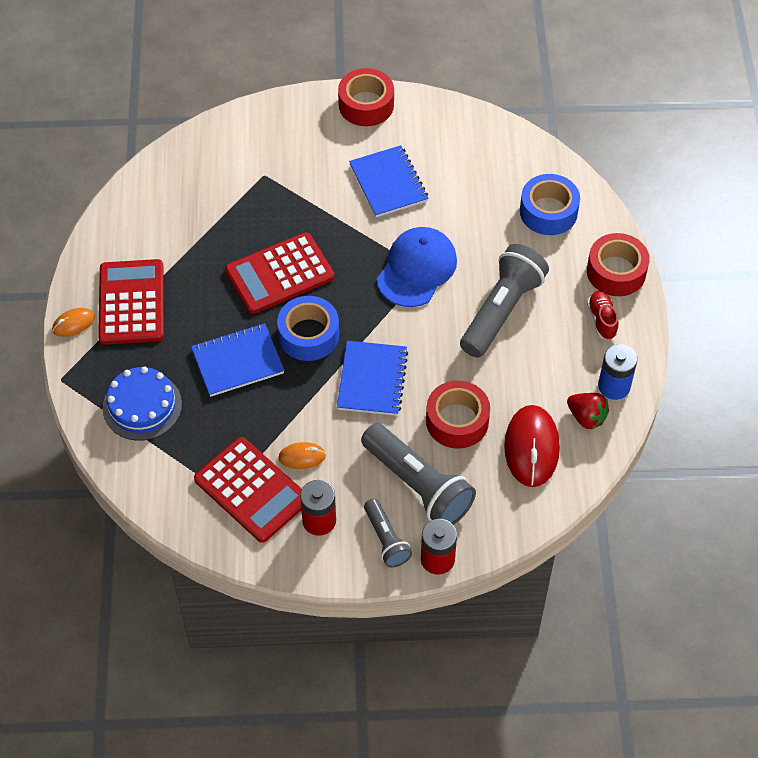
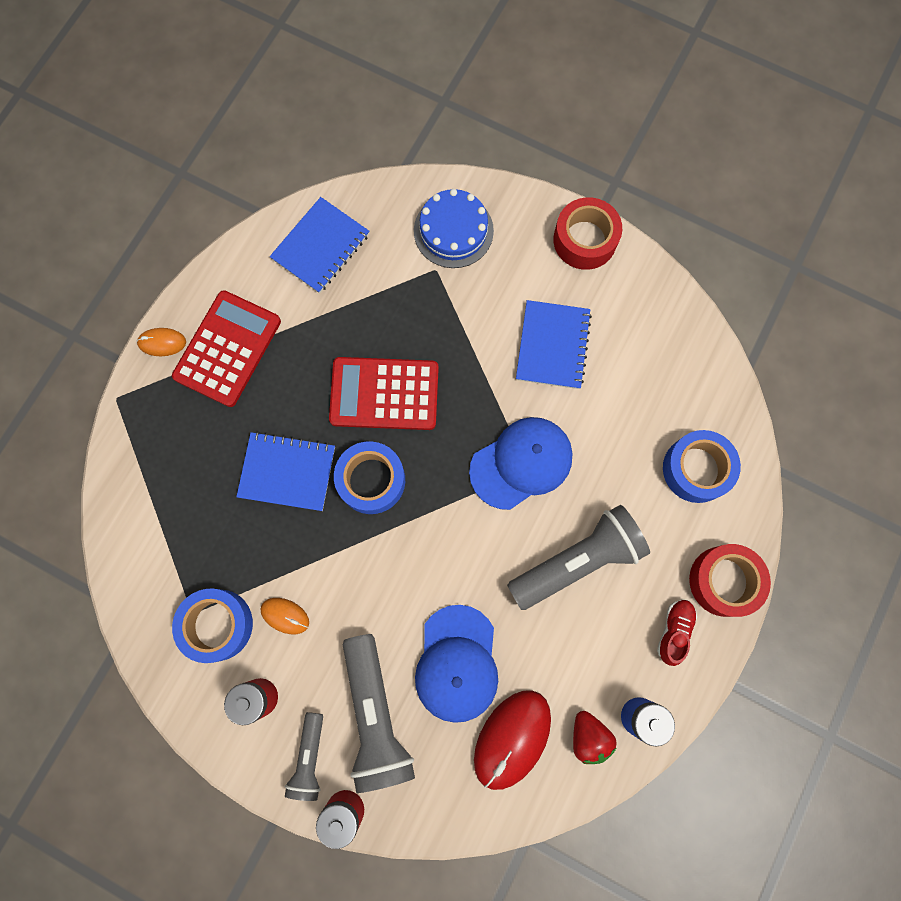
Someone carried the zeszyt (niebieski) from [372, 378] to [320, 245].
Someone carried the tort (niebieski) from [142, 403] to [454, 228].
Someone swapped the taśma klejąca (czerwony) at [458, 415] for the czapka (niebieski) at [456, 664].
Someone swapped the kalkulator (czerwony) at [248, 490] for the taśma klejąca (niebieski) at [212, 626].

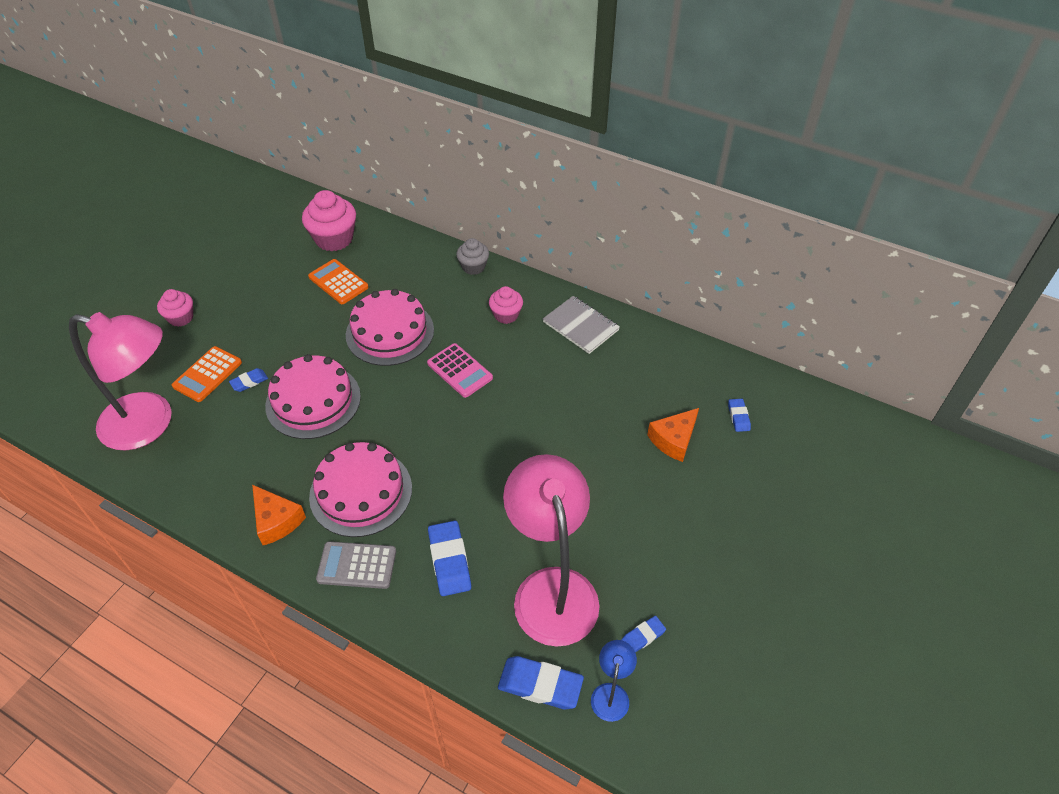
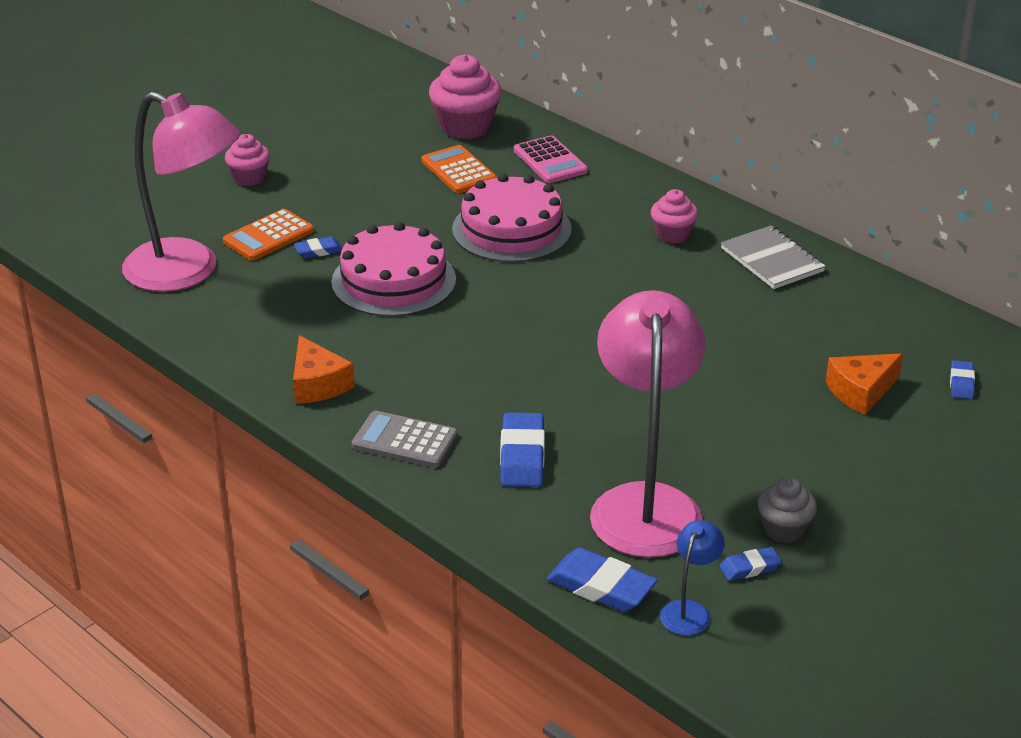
Someone carried the muffinka (szary) from [472, 256] to [787, 510].
Someone carried the kalkulator (różowy) from [460, 370] to [551, 159].
Someone took away the tort (różowy) at [360, 489].

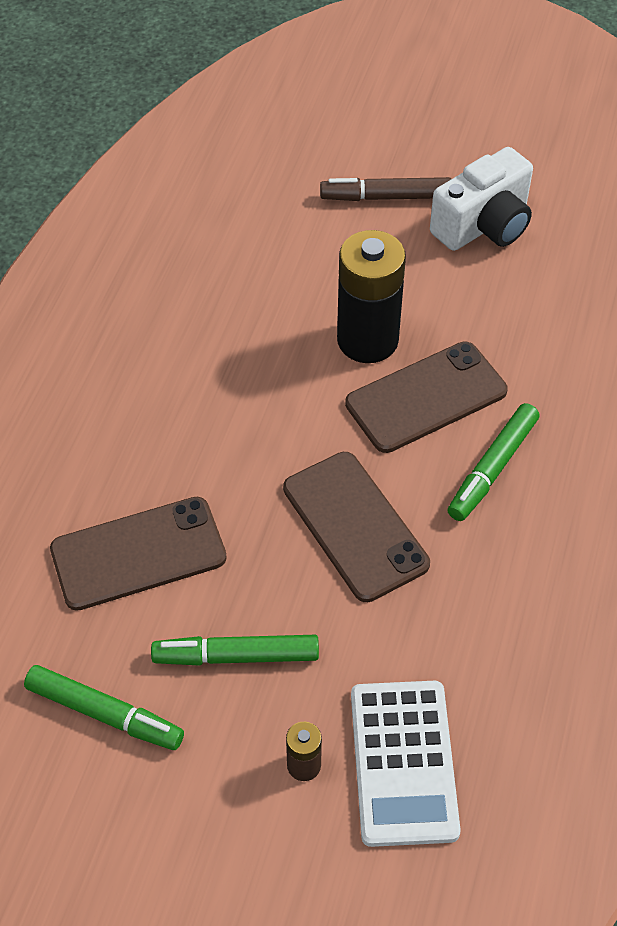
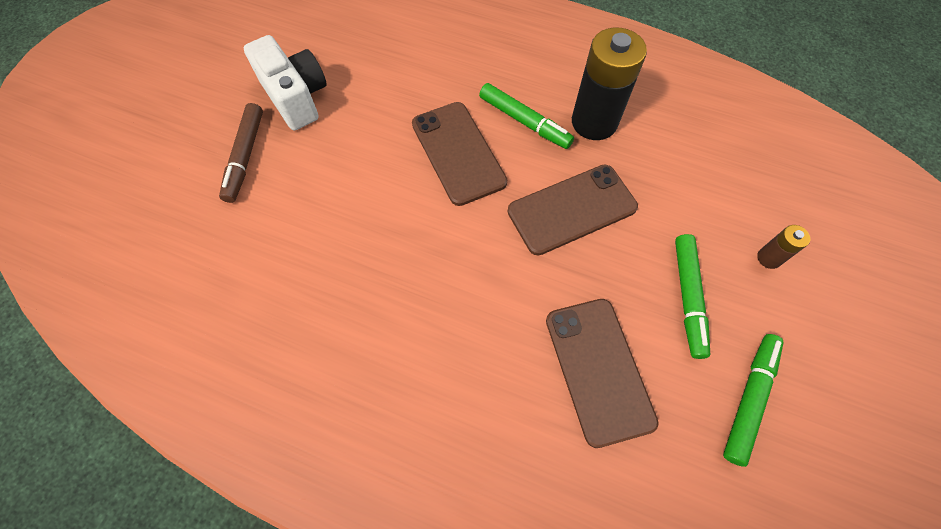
Someone carried the bateria (czarny) from [371, 296] to [609, 83].
Someone took away the kalkulator (biały) at [406, 764].

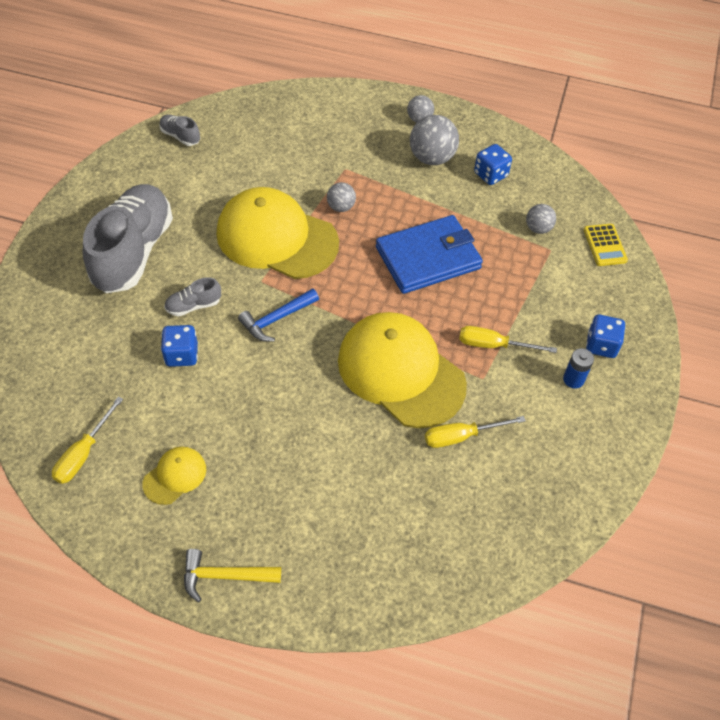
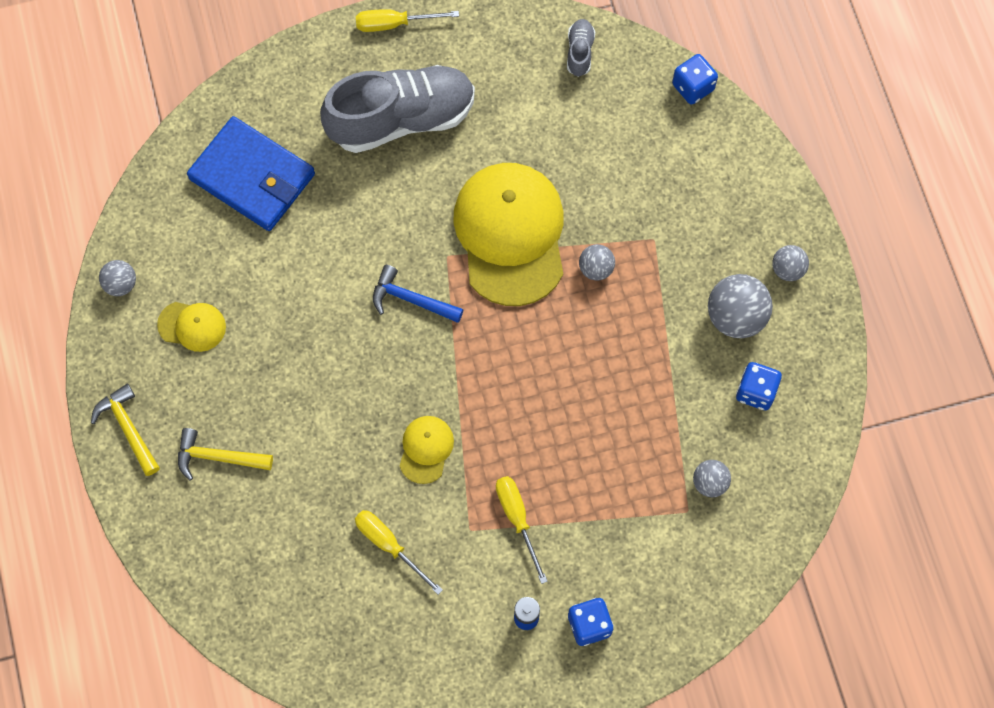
Someone carried the portfel (niebieski) from [429, 254] to [251, 173].
Someone took away the kalkulator (żółty) at [606, 245].
Someone took away the but (szary) at [192, 296].
Someone scaled the czapka (żółty) at [402, 370] by 0.45.
Someone carried the kostka do gry (niebieski) from [179, 346] to [695, 79].
Someone carried the śrubokręt (żółty) from [87, 440] to [407, 20].
Someone put down the piłka (szary) at [117, 278].
Someone put down the młotek (żółty) at [225, 454].

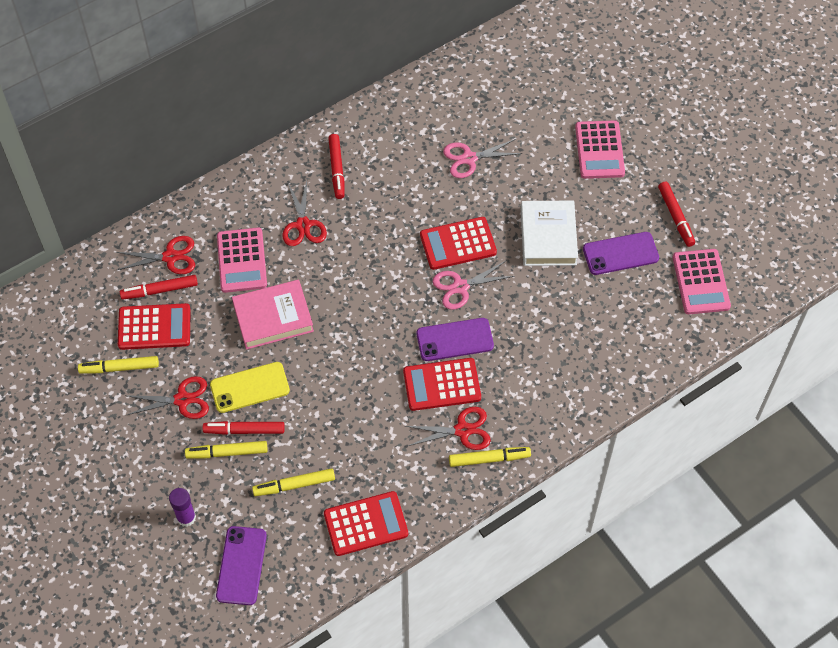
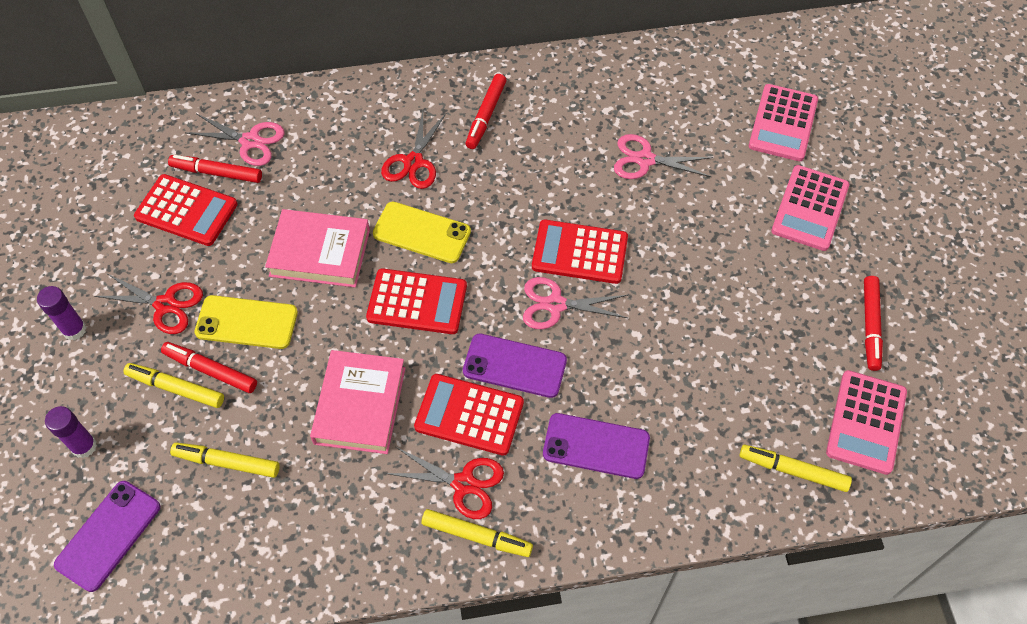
Someone took away the książka (biały) at [549, 233].
Someone carried the kalkulator (różowy) from [242, 260] to [783, 122].
Someone carried the telefon (fioletowy) from [621, 253] to [596, 446].
Someone repainted the nożyczki (czerwony) at [155, 255], which became the nożyczki (różowy) at [235, 140].
Someone carried the flamaster (żółty) from [118, 365] to [796, 468].
Someone carried the kalkulator (czerwony) from [366, 523] to [416, 301].
Someone put down the telefon (żółty) at [422, 232].
Someone put down the klej w sztyfcie (fioletowy) at [61, 313].
Someone put down the książka (różowy) at [358, 402].

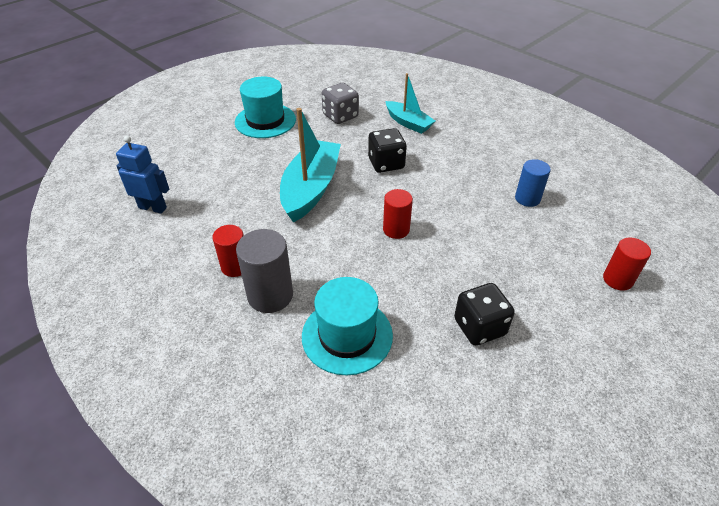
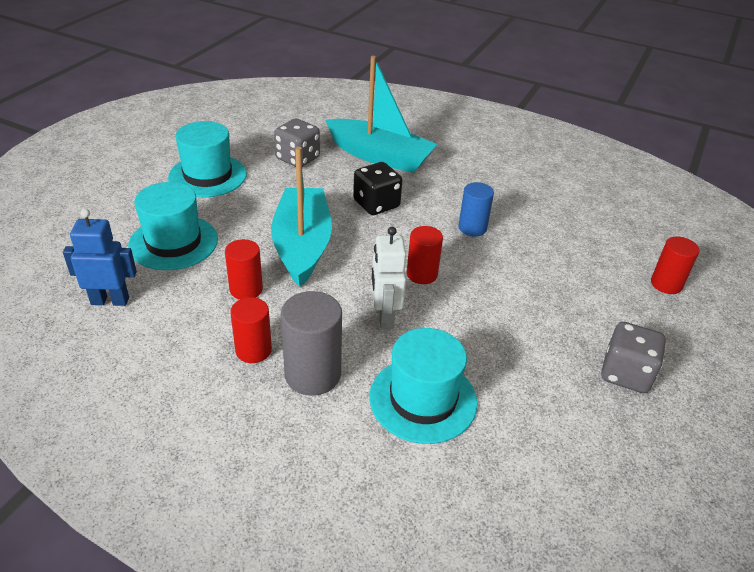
Someone scaled the łódka (turkusowy) at [410, 103] by 1.68.
Someone carried the walec (niebieski) from [533, 183] to [476, 209].
Someone took away the kostka do gry (czarny) at [484, 314].
Someone put down the kapelusz (turkusowy) at [173, 226].
Someone put down the robot (biały) at [388, 278].
Someone put down the walec (czerwony) at [244, 269].
Someone put down the kostka do gry (szary) at [633, 357].

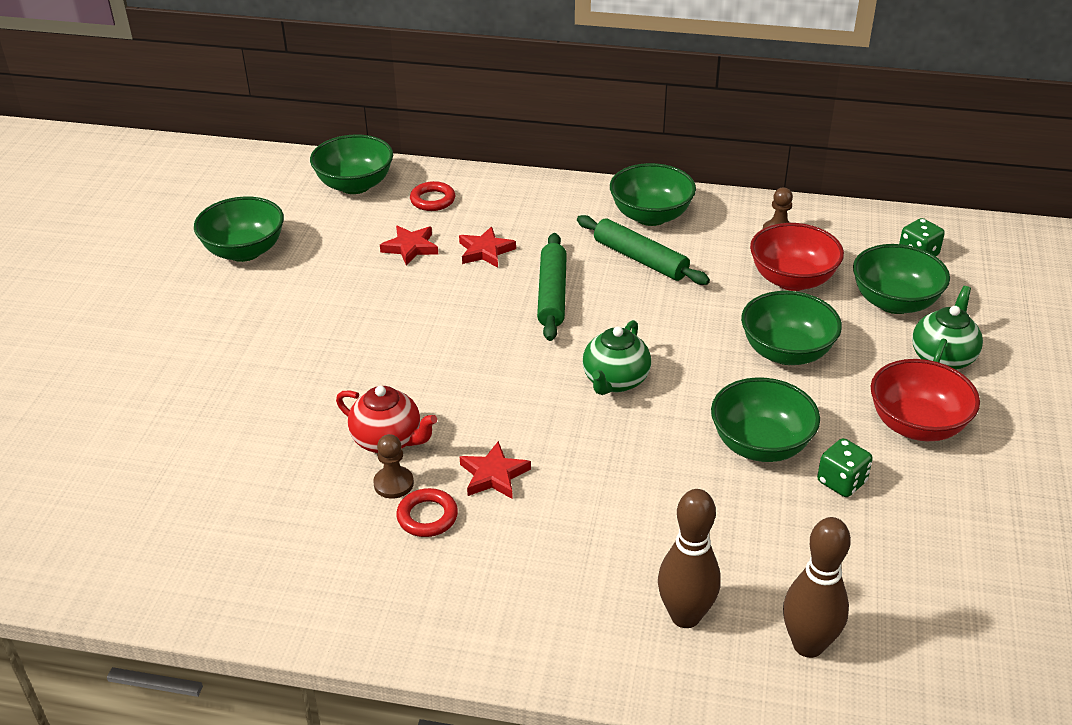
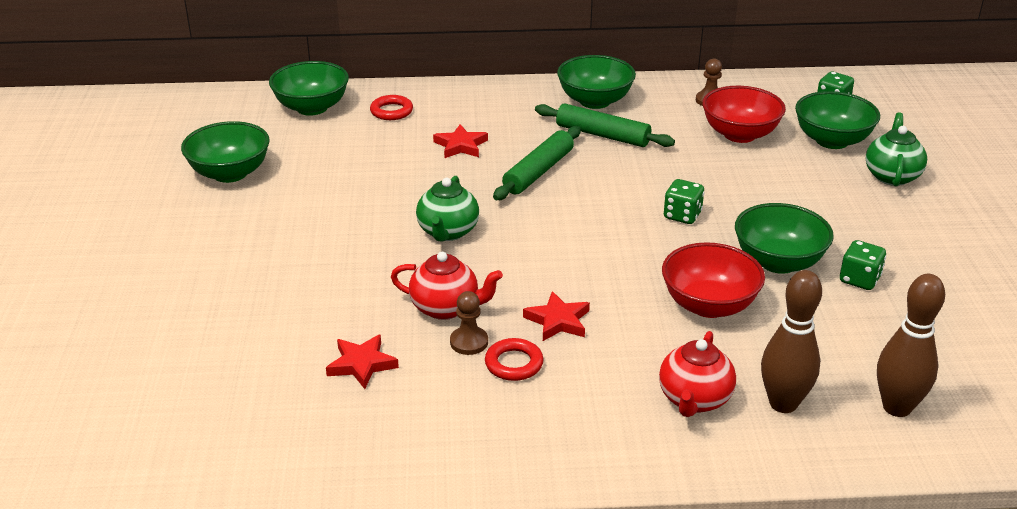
Someone carried the gwiazda (czerwony) from [409, 245] to [362, 361].
Someone rotated the wałek do ciasta (zielony) at [552, 287] by 45 degrees clockwise.
Someone took away the miska (zielony) at [791, 328].
Someone carried the imbryk (zielony) from [617, 357] to [447, 209].
Someone carried the miska (czerwony) from [925, 400] to [713, 280].
Someone put down the kostka do gry (zielony) at [684, 201].
Someone put down the imbryk (czerwony) at [697, 374].

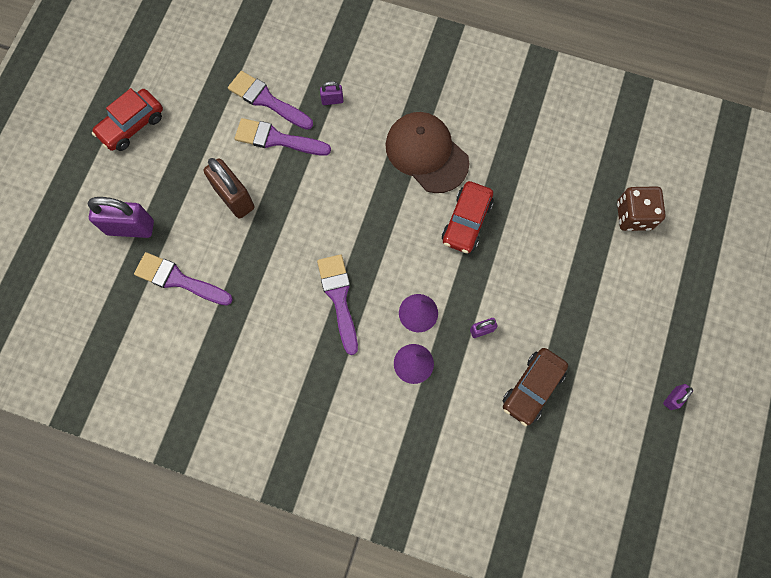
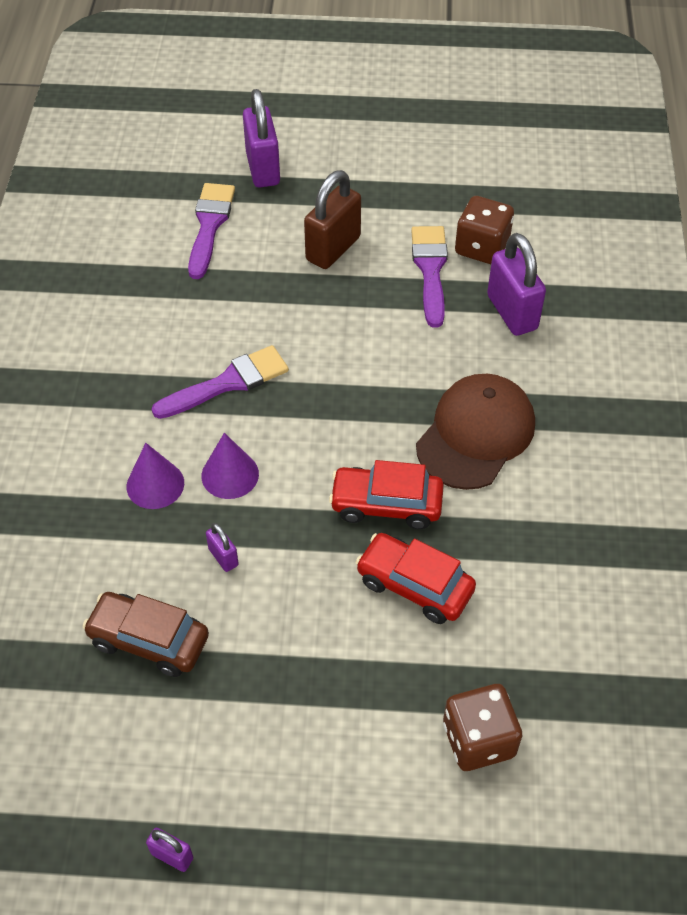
Someone swapped the pędzel (fioletowy) at [270, 100] for the kostka do gry (brązowy) at [484, 230].
Someone scaled the kłódka (fioletowy) at [331, 93] by 2.08.
Someone carried the samochód (czerwony) from [127, 119] to [415, 578].

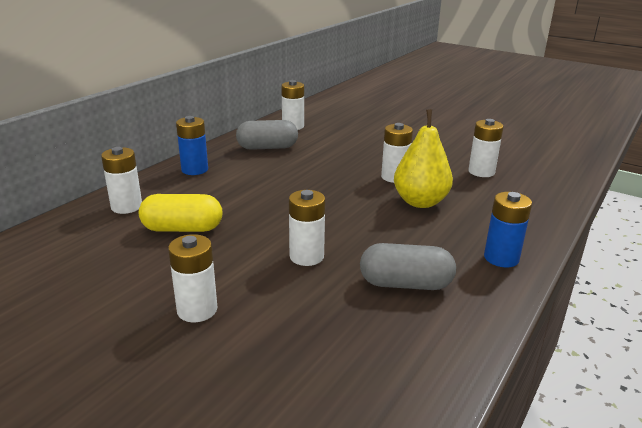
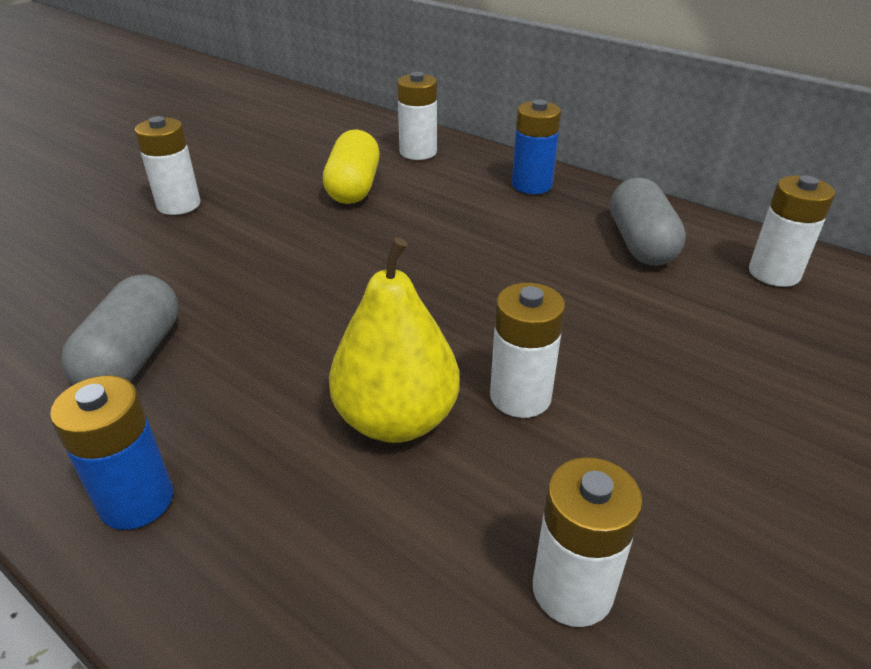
Someone took away the bateria (biały) at [307, 228].

